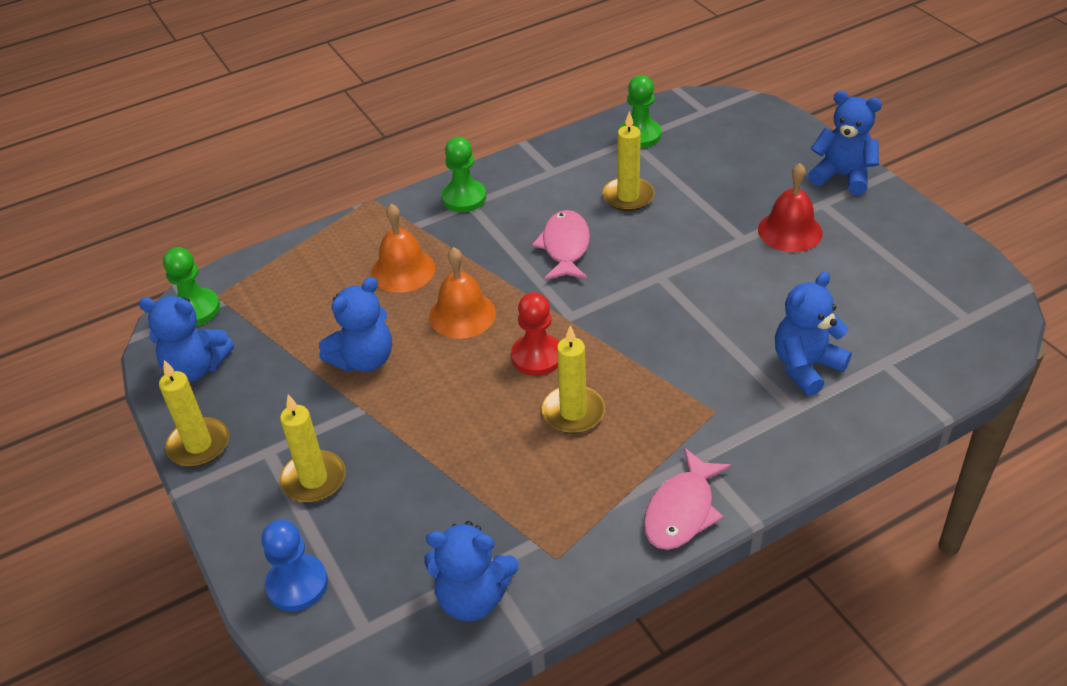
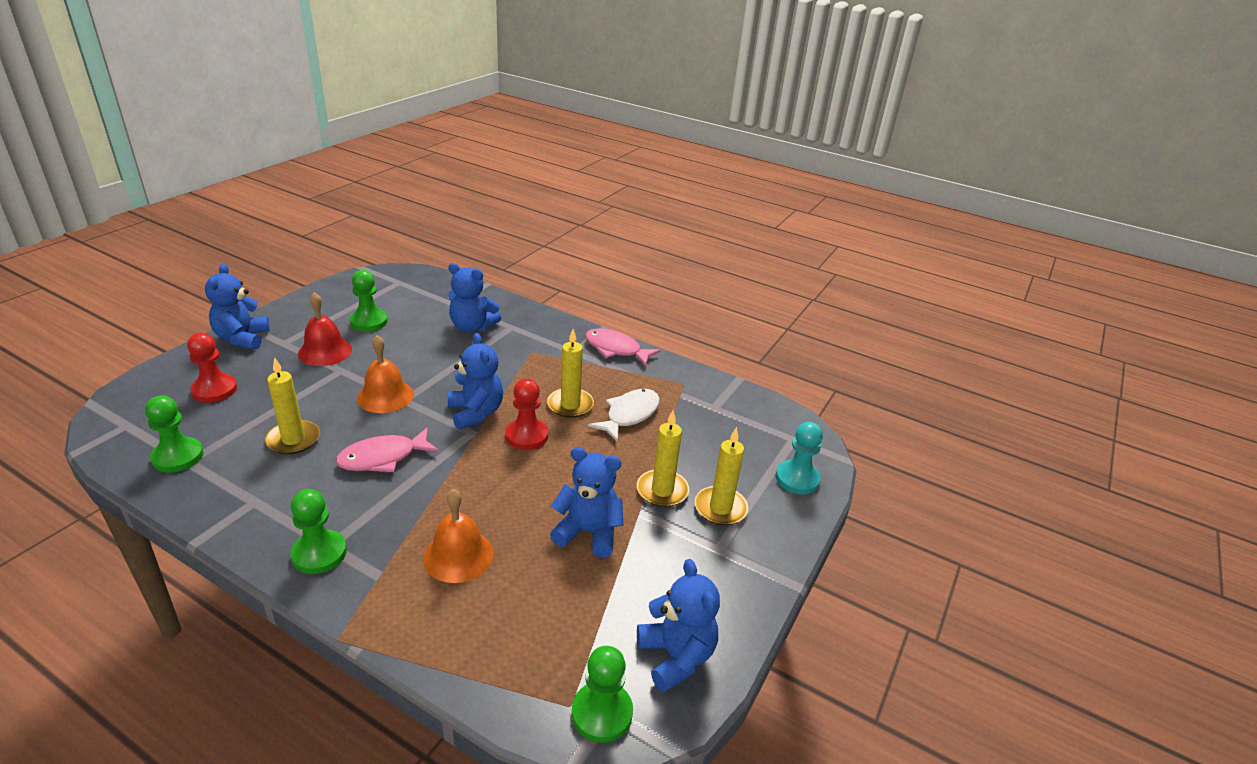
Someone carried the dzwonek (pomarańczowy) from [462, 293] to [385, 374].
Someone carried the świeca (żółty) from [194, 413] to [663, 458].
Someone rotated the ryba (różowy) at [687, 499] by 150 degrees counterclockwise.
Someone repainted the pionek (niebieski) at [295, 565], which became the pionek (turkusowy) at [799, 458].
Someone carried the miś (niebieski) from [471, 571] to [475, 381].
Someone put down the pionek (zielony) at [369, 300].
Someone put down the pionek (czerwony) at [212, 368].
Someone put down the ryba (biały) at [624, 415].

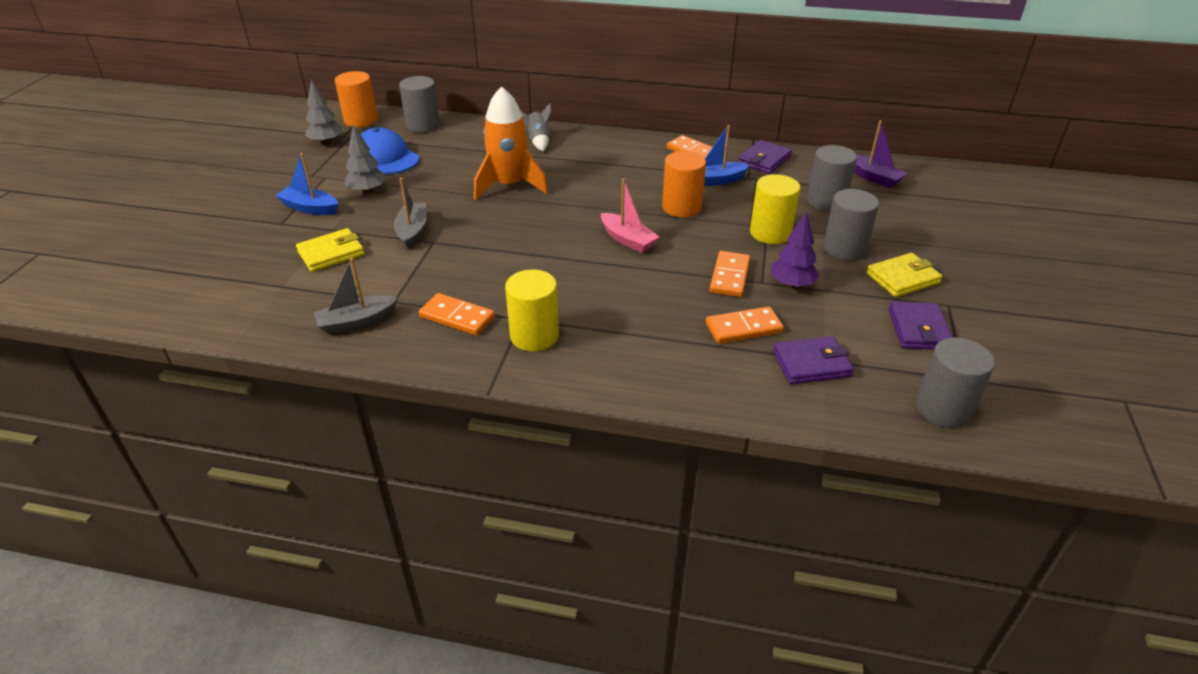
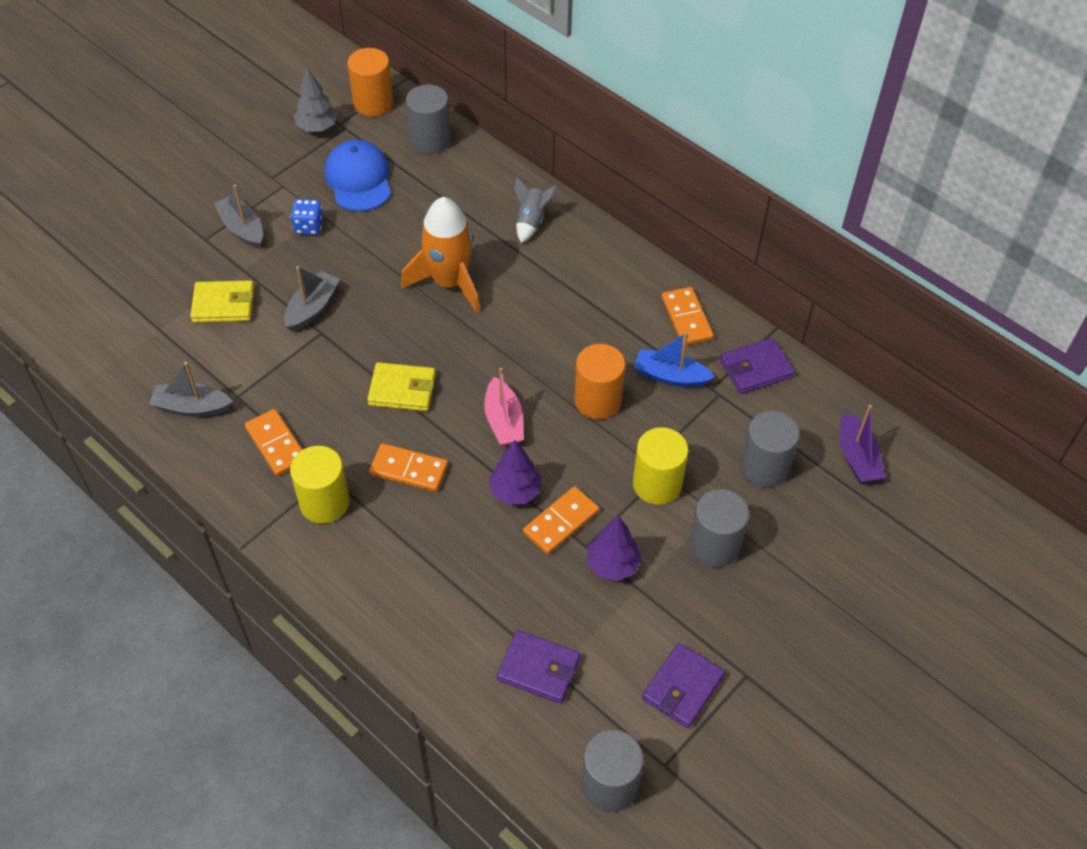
Someone swapped the drzewko (szary) at [365, 159] for the kostka do gry (niebieski) at [307, 217].
Someone repainted the łódka (niebieski) at [306, 184], which became the łódka (szary) at [238, 216].
Someone carried the portfel (żółty) from [904, 275] to [401, 386].
Someone carried the kostka domina (pomarańczowy) from [745, 325] to [408, 467].
Someone put down the drzewko (fioletowy) at [515, 472].

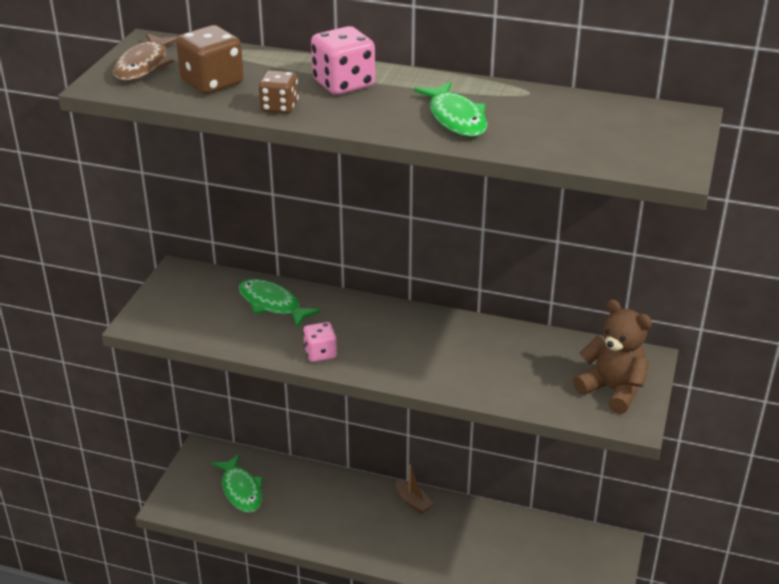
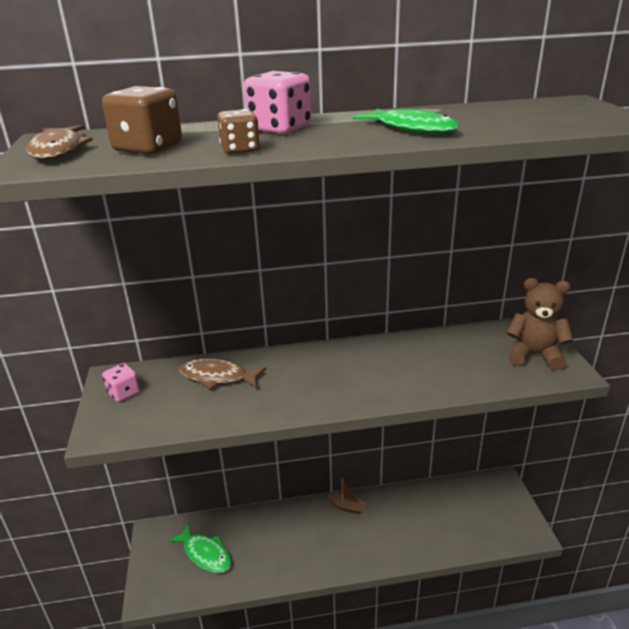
Someone repainted the ryba (zielony) at [280, 303], which became the ryba (brązowy) at [222, 373].
Someone carried the kostka do gry (różowy) from [320, 342] to [121, 382].

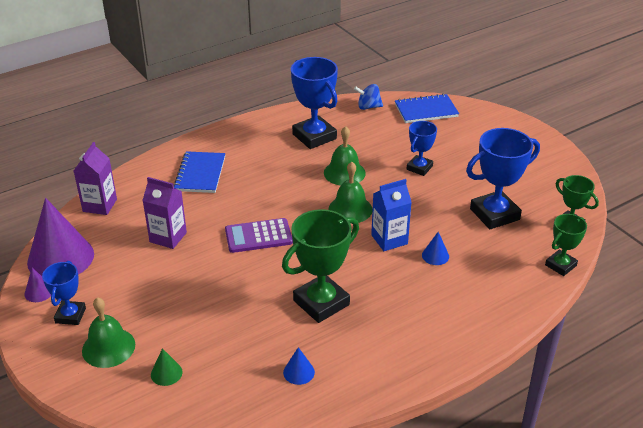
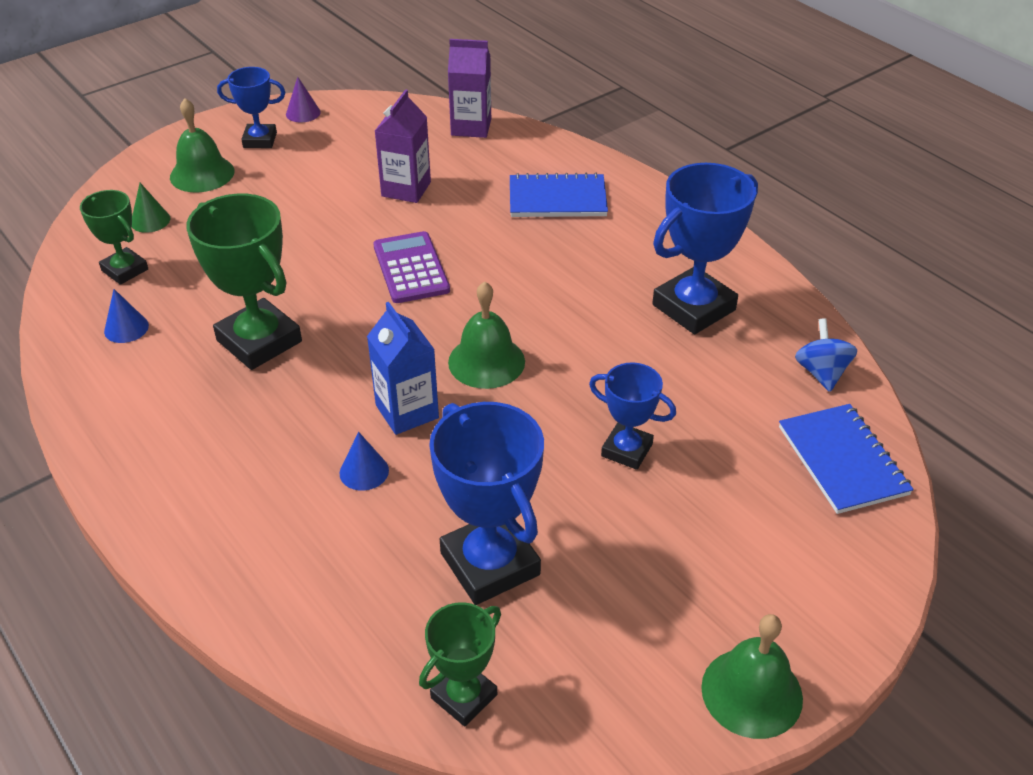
Someone carried the dzwonek (zielony) from [345, 156] to [752, 676].
Someone took away the stożek (fioletowy) at [60, 237].
Someone carried the puchar (zielony) from [566, 245] to [114, 237].

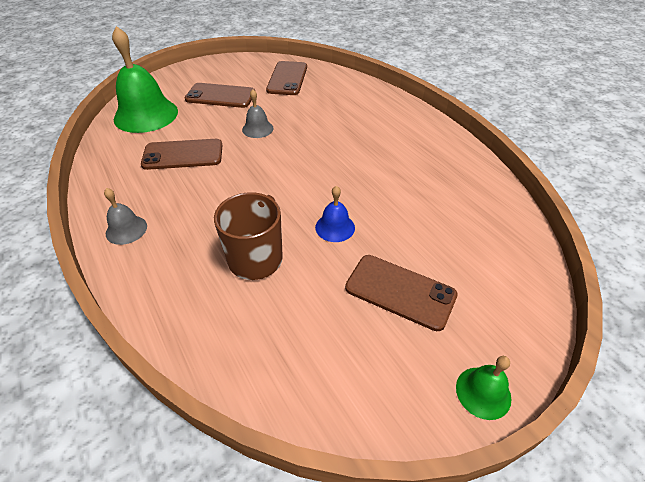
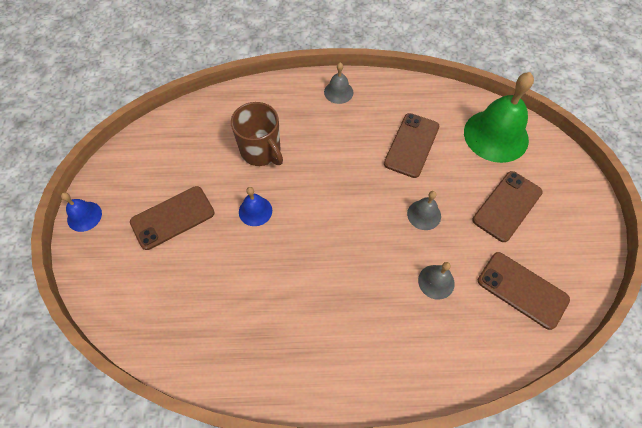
Someone repainted the dzwonek (zielony) at [484, 388], which became the dzwonek (niebieski) at [81, 212].
Someone put down the dzwonek (szary) at [436, 281].

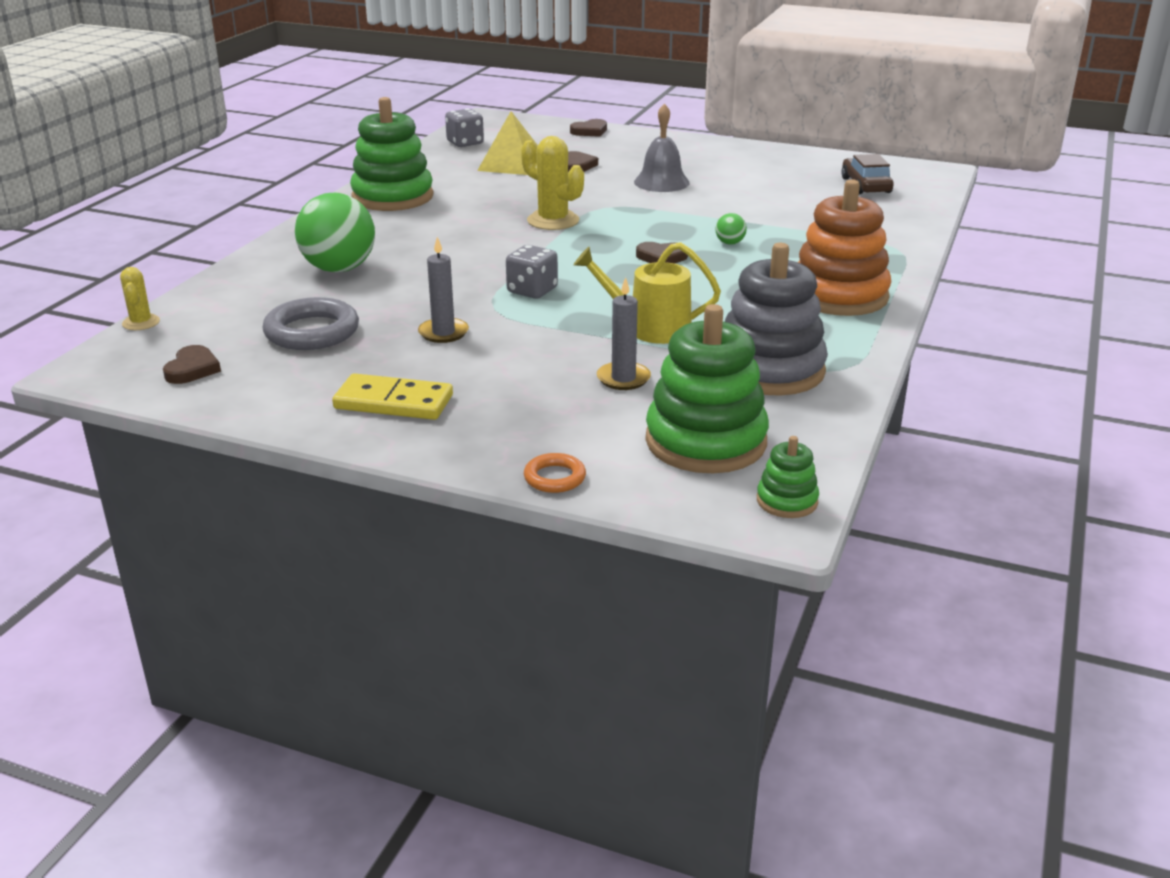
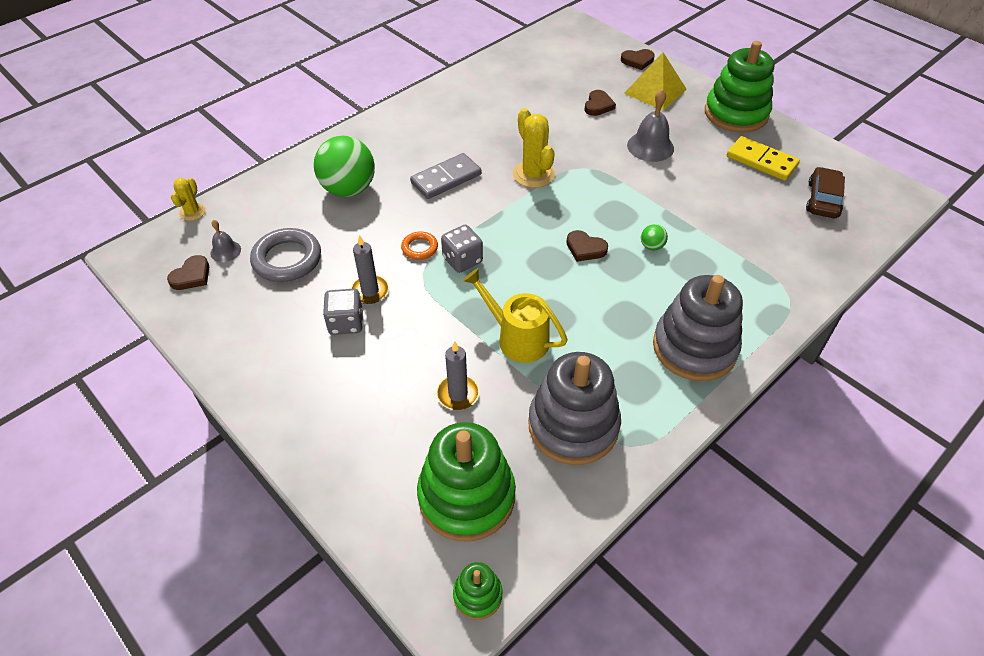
Someone carried the zabawka nakładanka (zielony) from [392, 154] to [739, 87].
Someone carried the kostka do gry (szary) from [464, 127] to [343, 312].
Someone carried the piramida (żółty) from [507, 143] to [655, 81].
Someone repainted the zabawka nakładanka (pomarańczowy) at [845, 247], which became the zabawka nakładanka (szary) at [698, 328].
Someone carried the kostka domina (żółty) from [392, 396] to [763, 158].
Someone carried the pierścień (pomarańczowy) from [555, 473] to [419, 245].
Someone put down the kostka domina (szary) at [445, 176].
Someone put down the dzwonek (szary) at [225, 241].

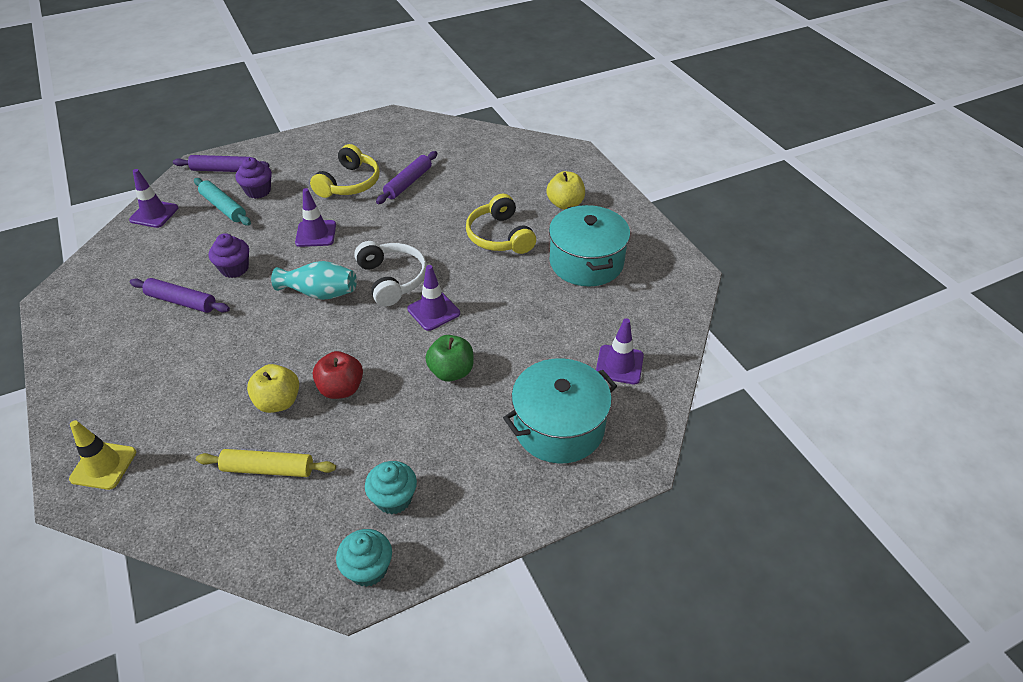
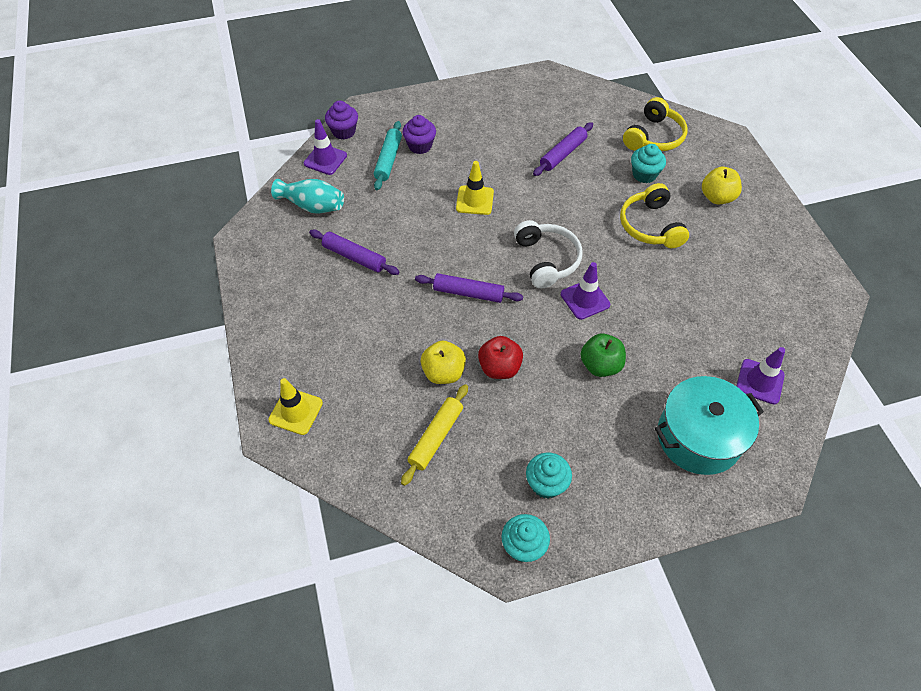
Someone carried the słuchawki (żółty) from [345, 171] to [655, 124].
Someone carried the wałek do ciasta (fioletowy) from [221, 163] to [469, 288].
Someone rotated the wałek do ciasta (turkusowy) at [222, 202] by 45 degrees clockwise.
Someone repainted the pachołek (fioletowy) at [315, 217], which became the pachołek (żółty) at [475, 188].
Someone took away the garnek (turkusowy) at [589, 246].
Someone carried the muffinka (fioletowy) from [229, 255] to [341, 120].
Someone carried the wazon (turkusowy) from [314, 280] to [307, 196].
Someone rotated the wałek do ciasta (żółty) at [266, 463] by 75 degrees counterclockwise.
Someone put down the muffinka (turkusowy) at [648, 163].

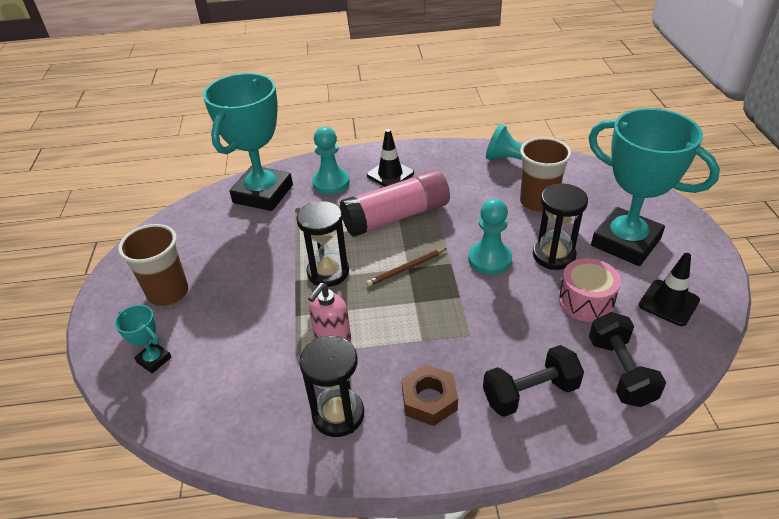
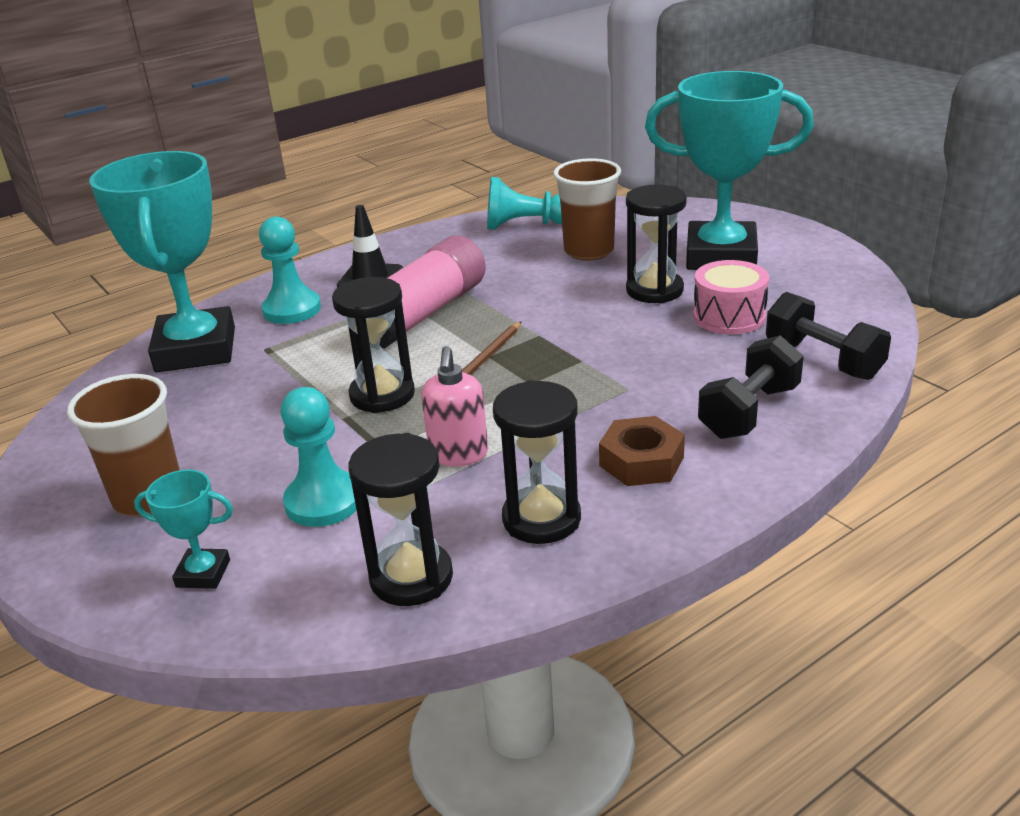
Someone carried the pionek (turkusowy) from [490, 237] to [318, 457].
Someone took away the pachołek (czarny) at [669, 289].
Someone put down the klepsydra (czarny) at [400, 519].

